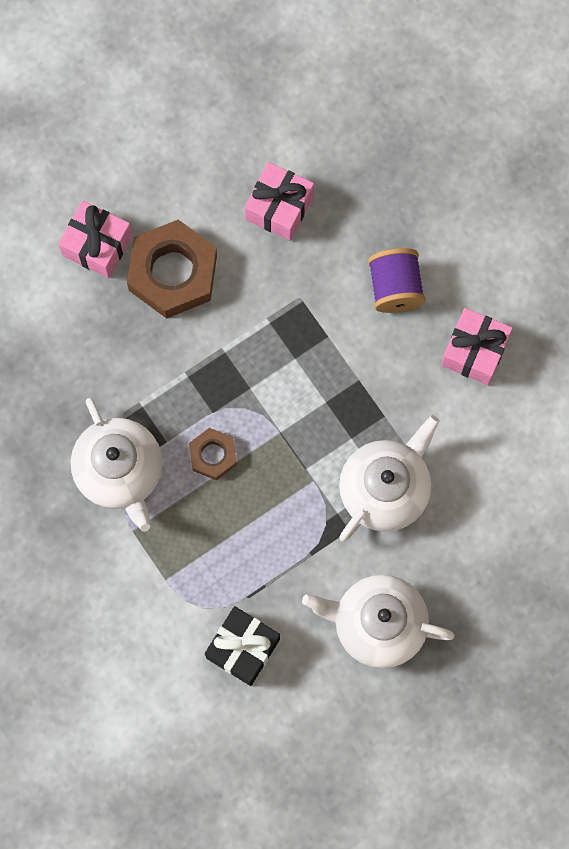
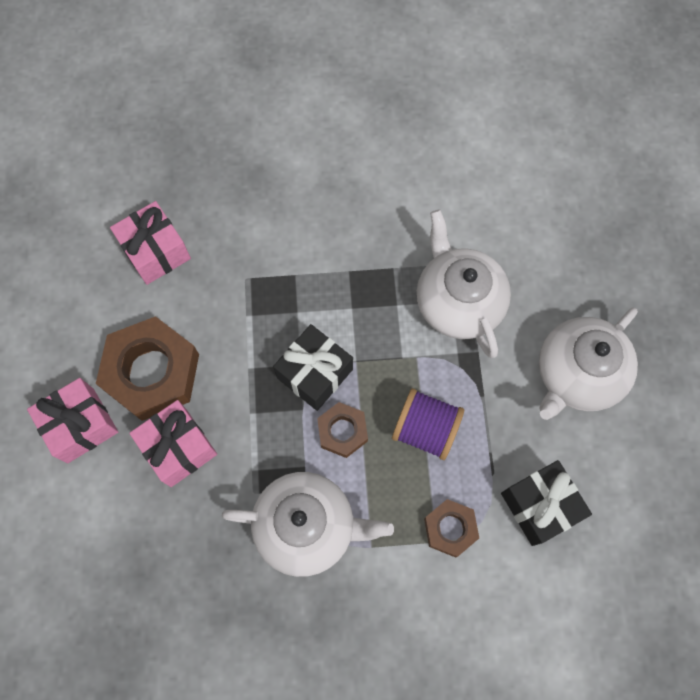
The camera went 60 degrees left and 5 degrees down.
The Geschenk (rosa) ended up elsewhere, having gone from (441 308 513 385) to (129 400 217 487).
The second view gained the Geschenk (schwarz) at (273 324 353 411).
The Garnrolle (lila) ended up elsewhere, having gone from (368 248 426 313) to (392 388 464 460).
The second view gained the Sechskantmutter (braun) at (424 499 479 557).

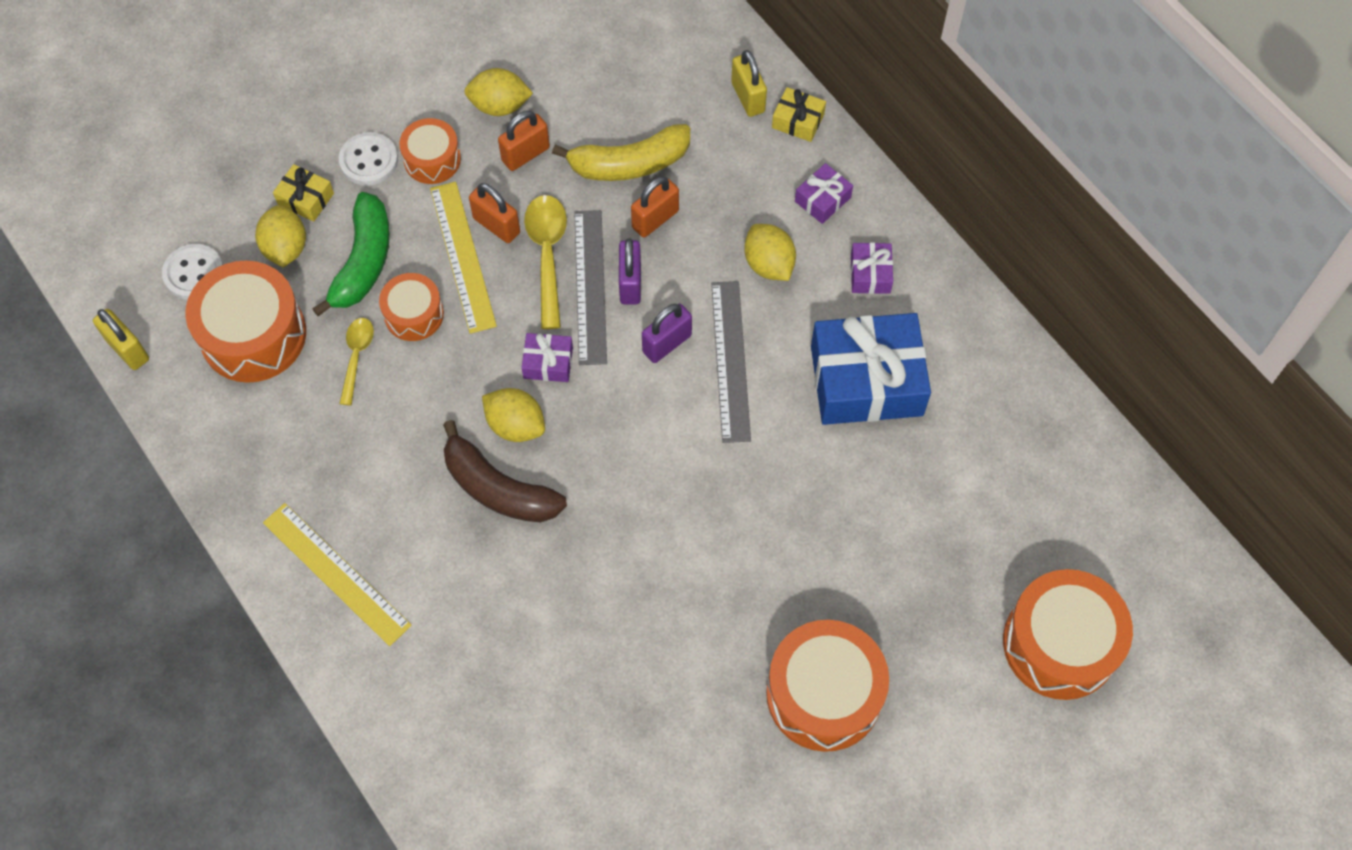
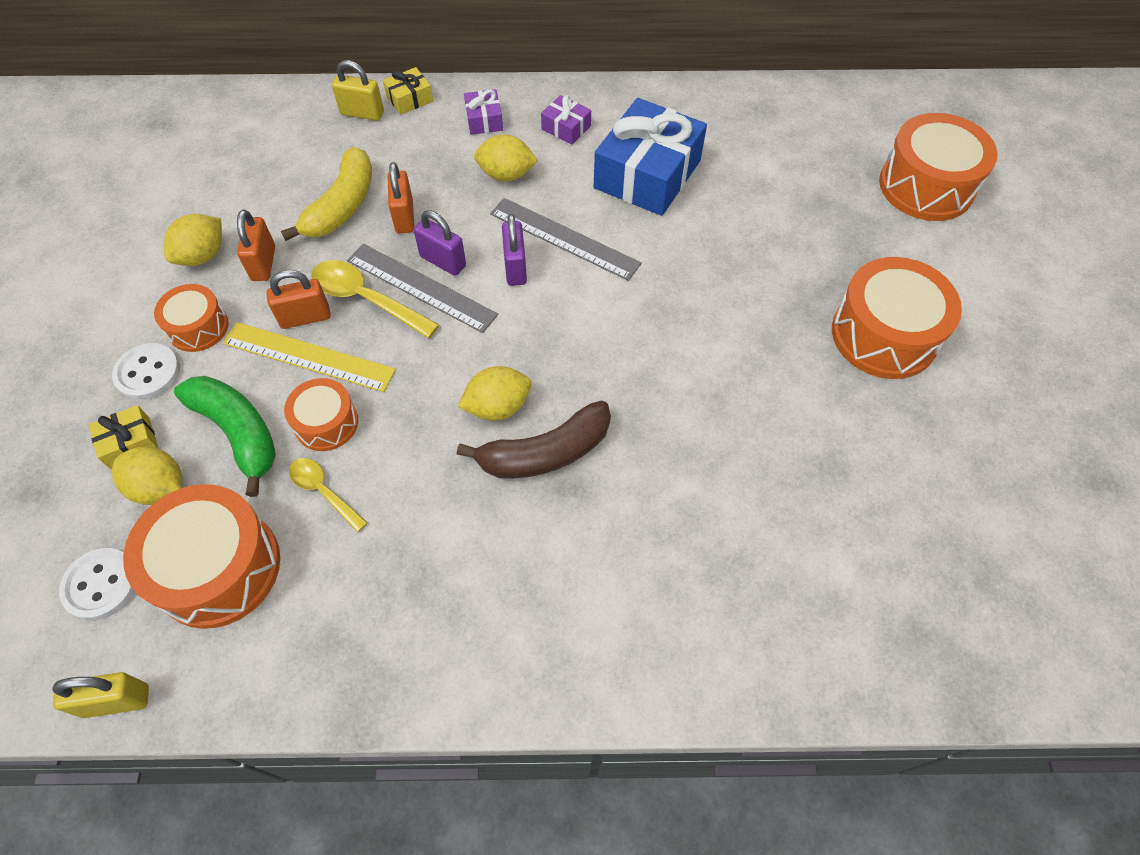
The camera went 55 degrees left and 5 degrees down.
The second view lost the Lineal (gelb) at (263 503 412 646).
The second view lost the Geschenk (lila) at (521 333 573 382).

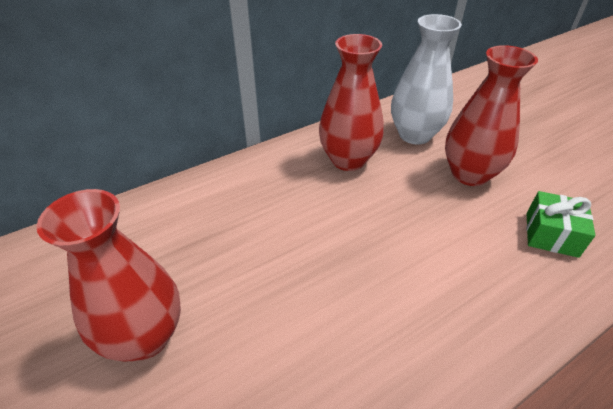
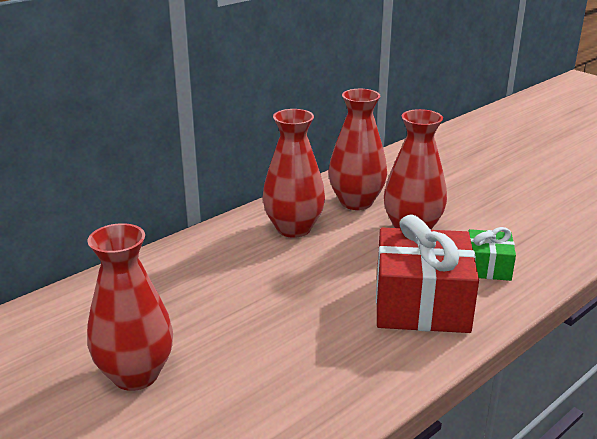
The camera went 10 degrees left and 15 degrees down.
What was the Vase (weiß) at (391 14 462 145) turned into the Vase (rot) at (329 89 387 210).
The second view gained the Geschenk (rot) at (376 215 479 333).

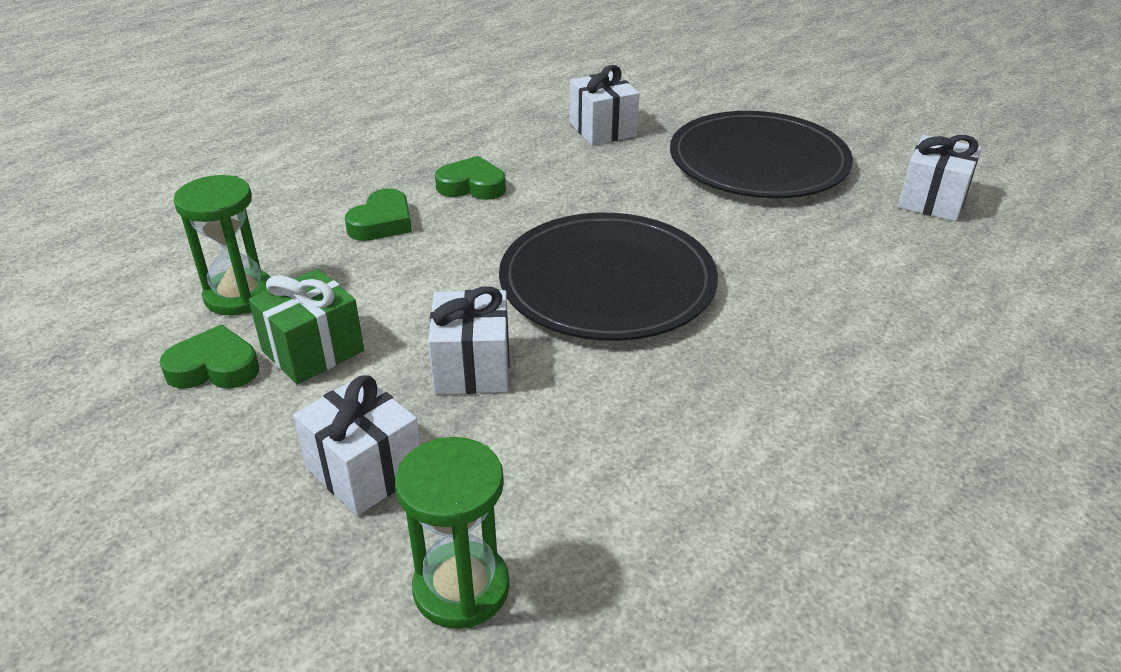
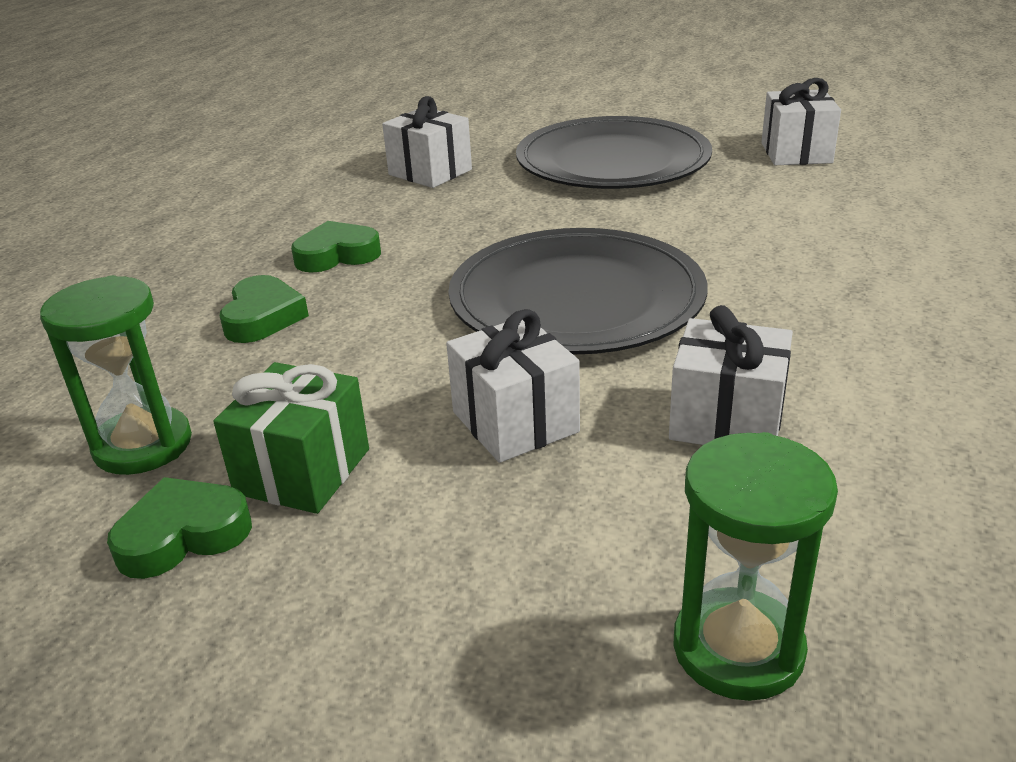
The camera went 25 degrees left and 5 degrees down.
The Geschenk (weiß) ended up elsewhere, having gone from (293 375 420 516) to (669 305 793 445).

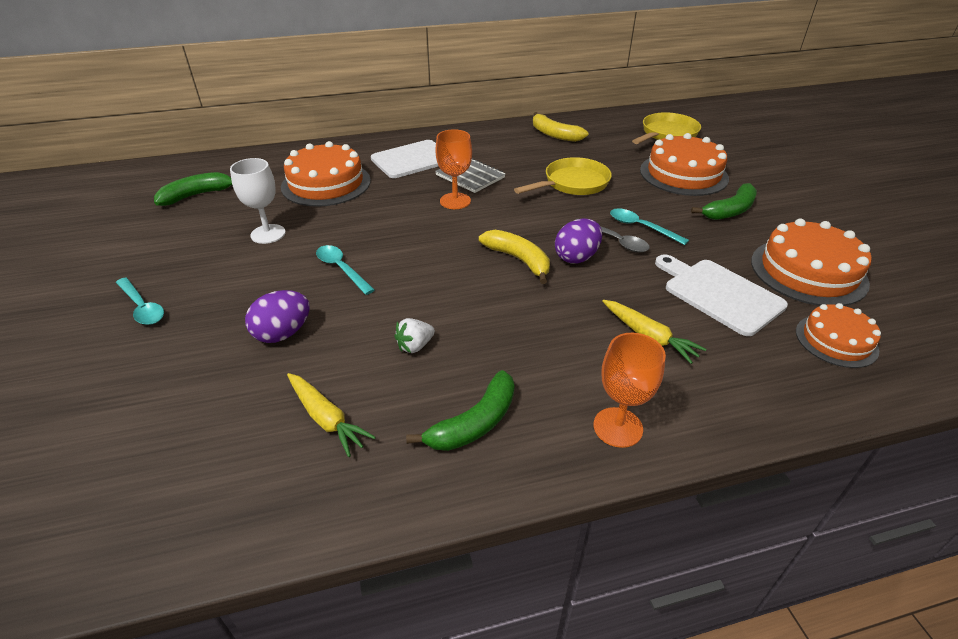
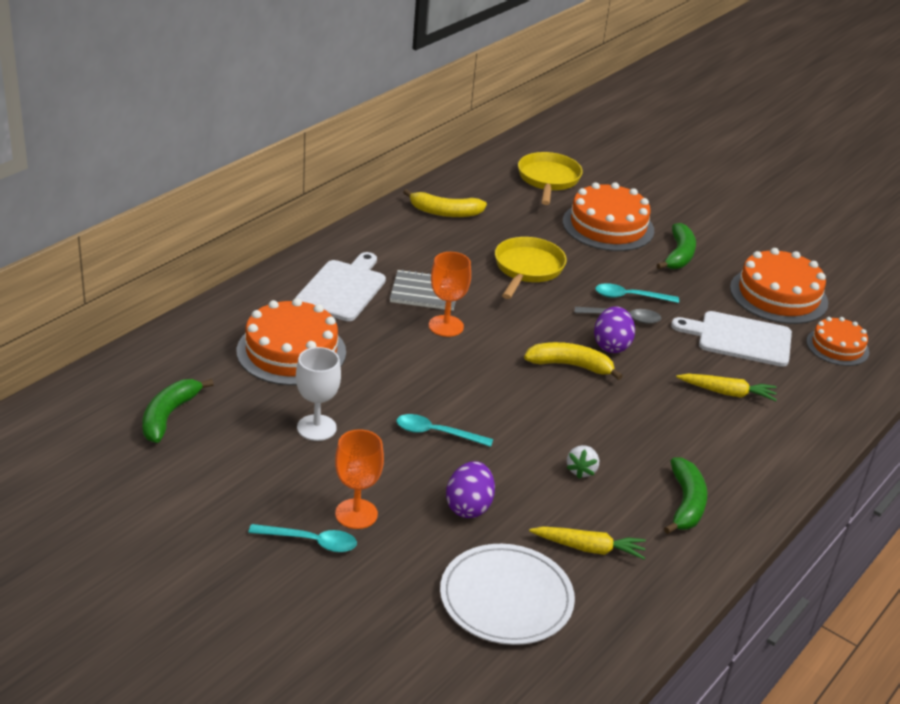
The camera went 40 degrees left and 5 degrees down.
The Kelch (orange) ended up elsewhere, having gone from (593 333 666 448) to (335 429 384 529).
The second view gained the Teller (weiß) at (440 544 575 645).

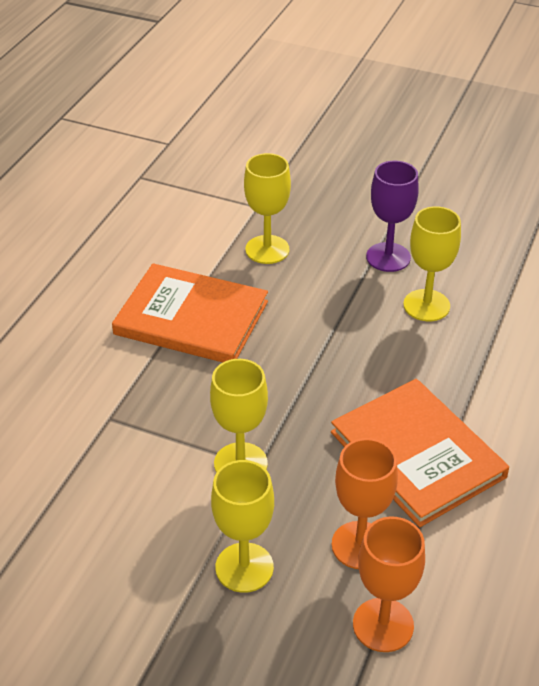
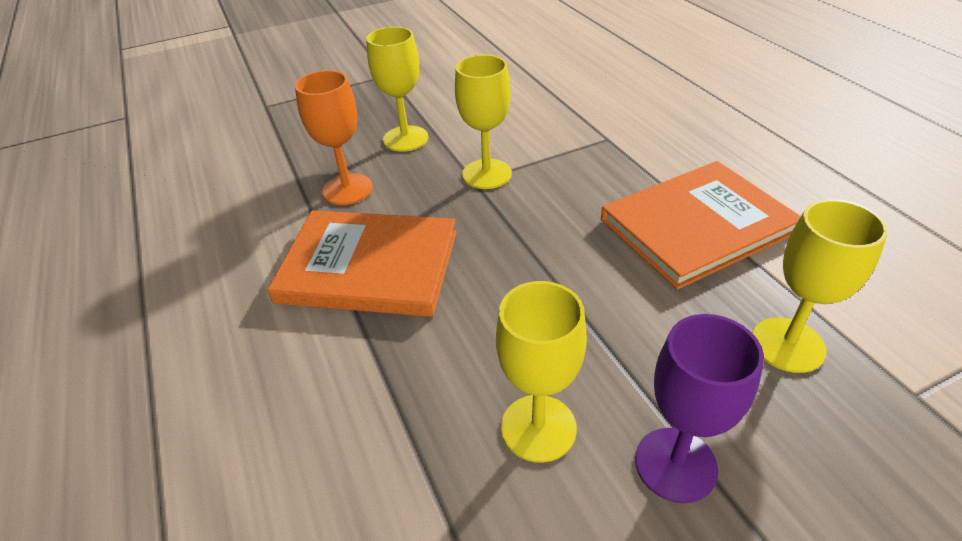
The camera went 135 degrees right and 0 degrees up.
The second view lost the Kelch (orange) at (353 516 425 652).

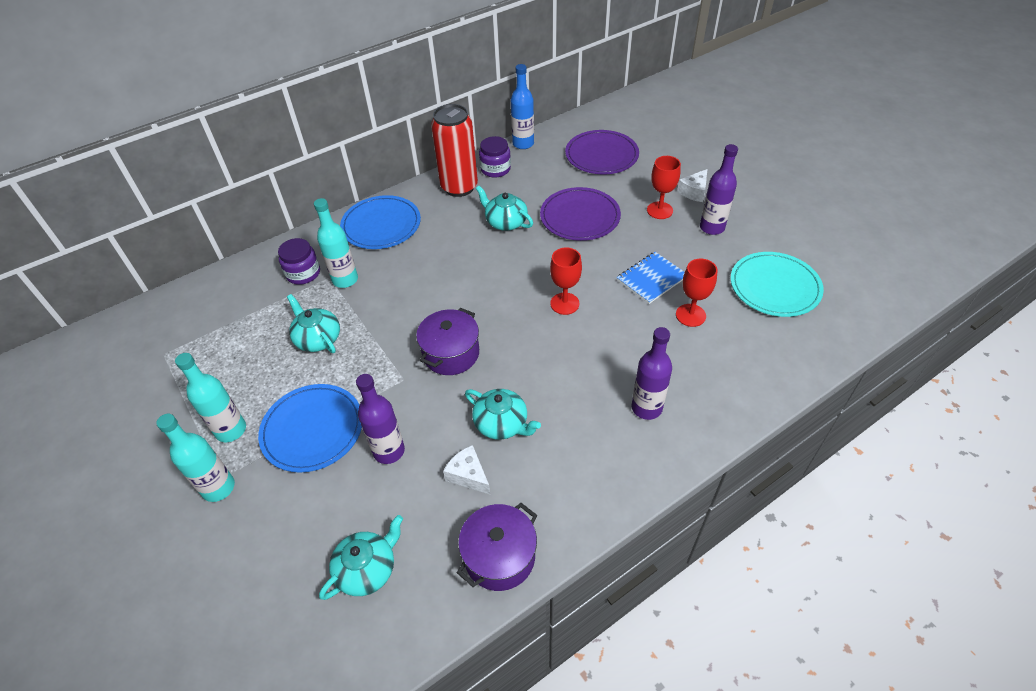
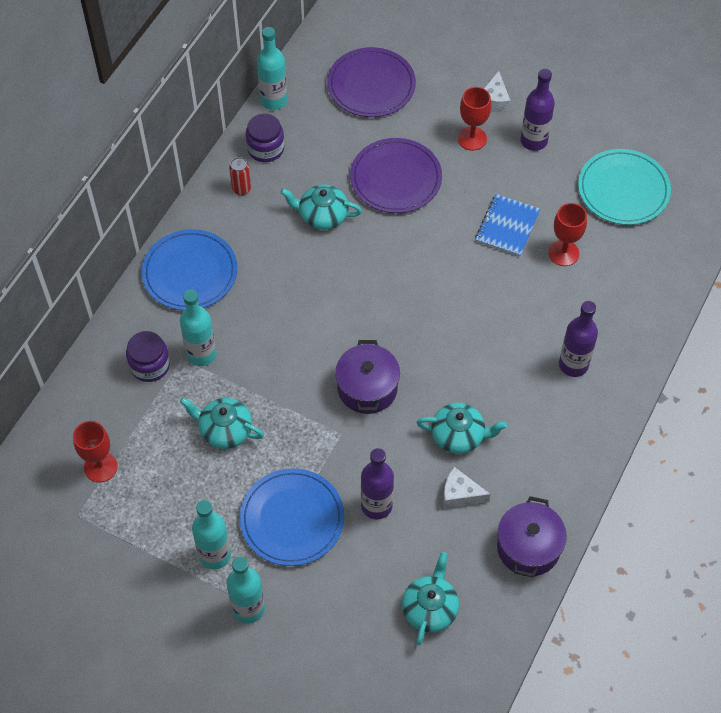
The camera went 30 degrees left and 10 degrees up.
The Kelch (rot) ended up elsewhere, having gone from (550 247 582 315) to (73 421 118 483).
The size of the Dose (rot) at (431 104 478 197) changed by a factor of 0.42.
What was the Flasche (blau) at (511 64 534 149) turned into the Flasche (türkis) at (257 27 287 110).

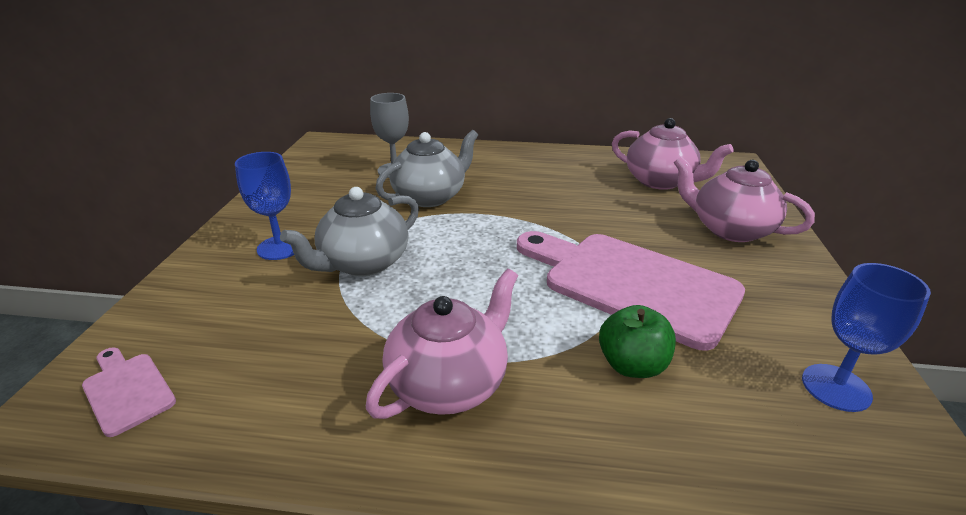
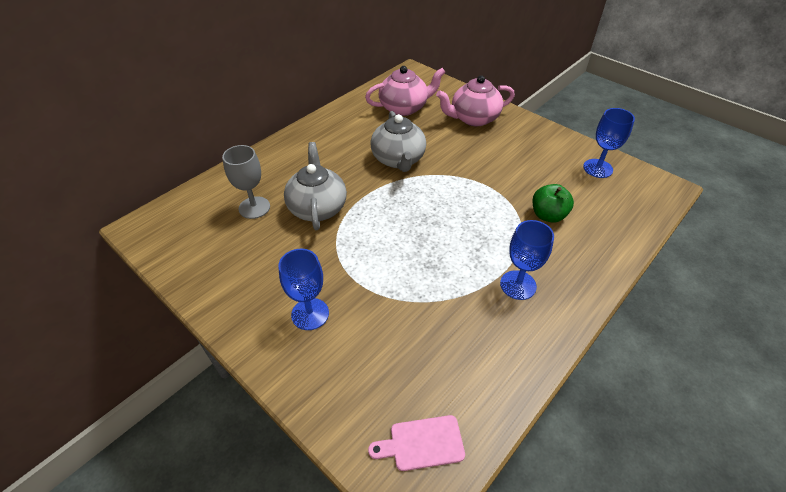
The camera went 55 degrees left and 15 degrees up.
The Teekanne (grau) ended up elsewhere, having gone from (280 187 419 276) to (370 111 426 172).
Where the Teekanne (rosa) stood at (366 269 518 419), the Kelch (blau) came to stand at (500 220 554 300).
The second view lost the Schneidebrett (rosa) at (517 231 745 351).

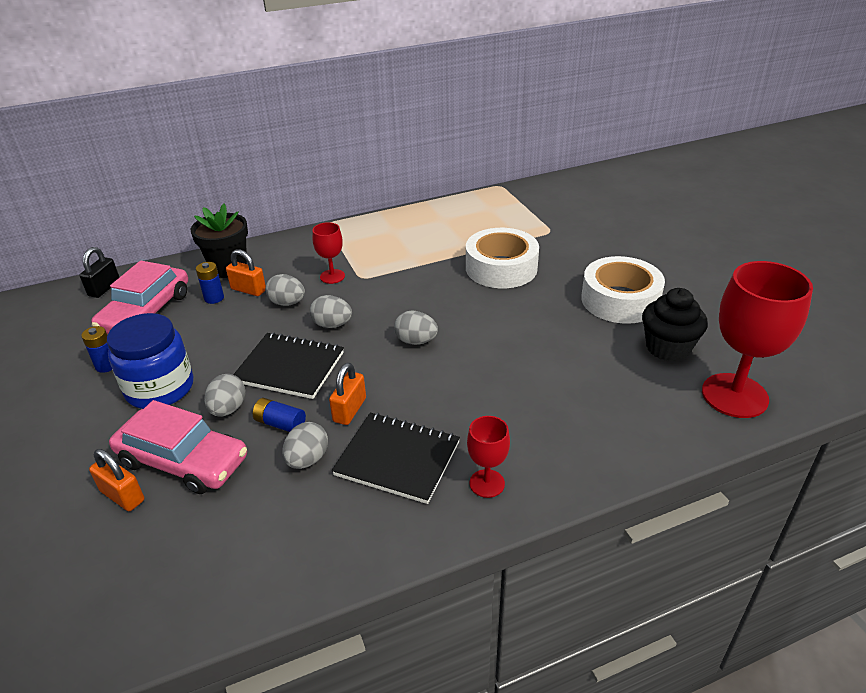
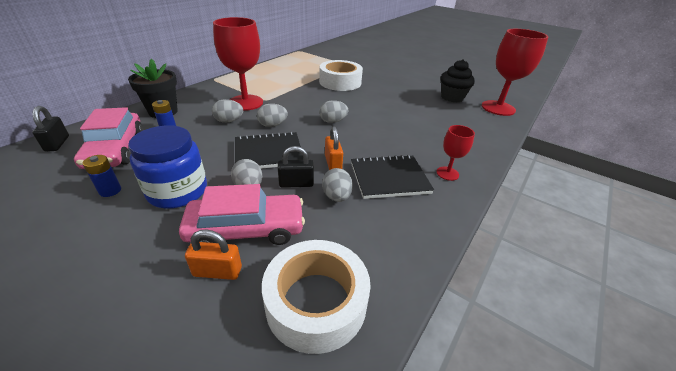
The camera went 35 degrees left and 0 degrees up.
The size of the Kelch (rot) at (312 222 345 284) changed by a factor of 2.01.
The Klebeband (weiß) ended up elsewhere, having gone from (581 256 665 324) to (262 240 371 354).
Where the Batterie (blau) stood at (253 398 306 432), the Vorhängeschloss (schwarz) came to stand at (278 146 314 188).
The second view lost the Vorhängeschloss (orange) at (226 249 266 296).

